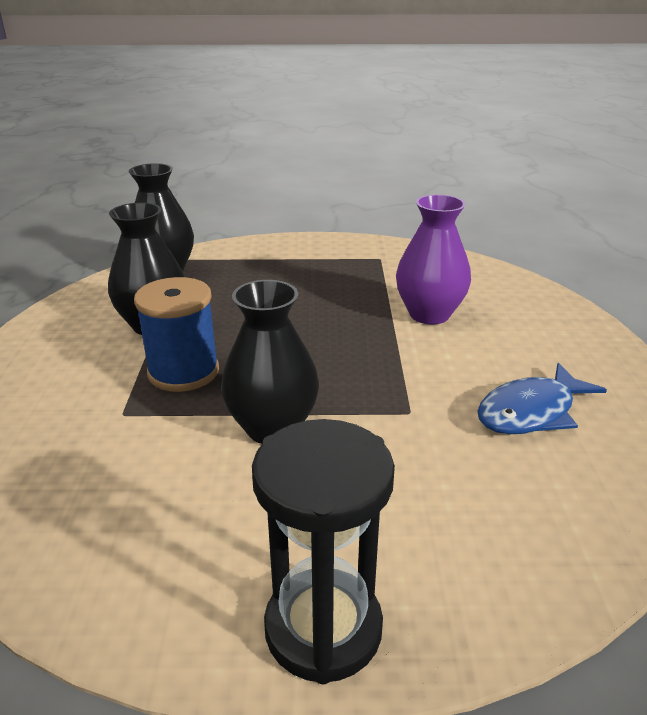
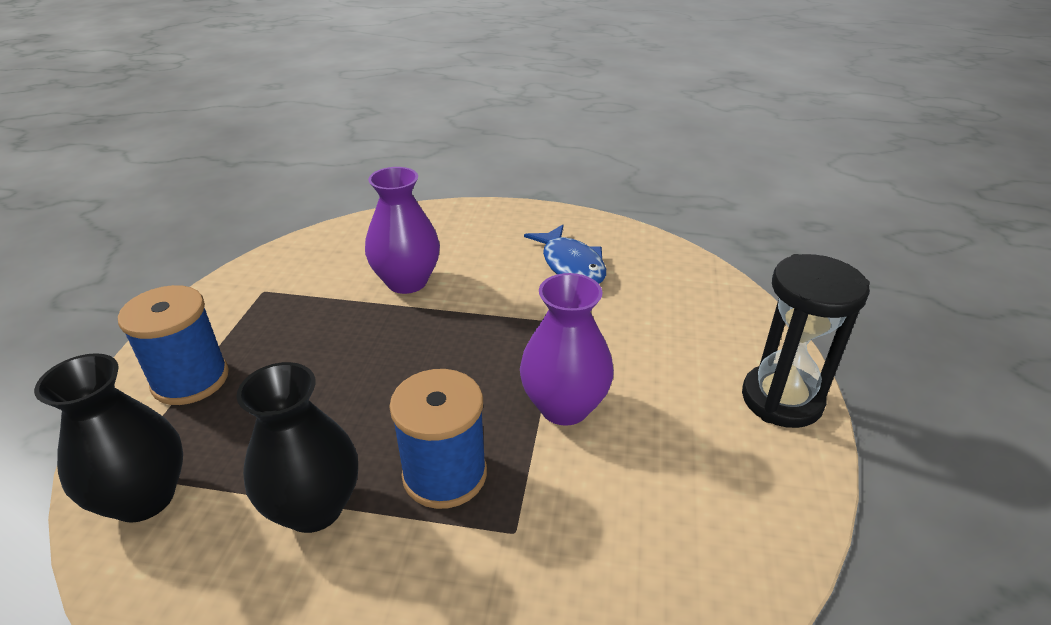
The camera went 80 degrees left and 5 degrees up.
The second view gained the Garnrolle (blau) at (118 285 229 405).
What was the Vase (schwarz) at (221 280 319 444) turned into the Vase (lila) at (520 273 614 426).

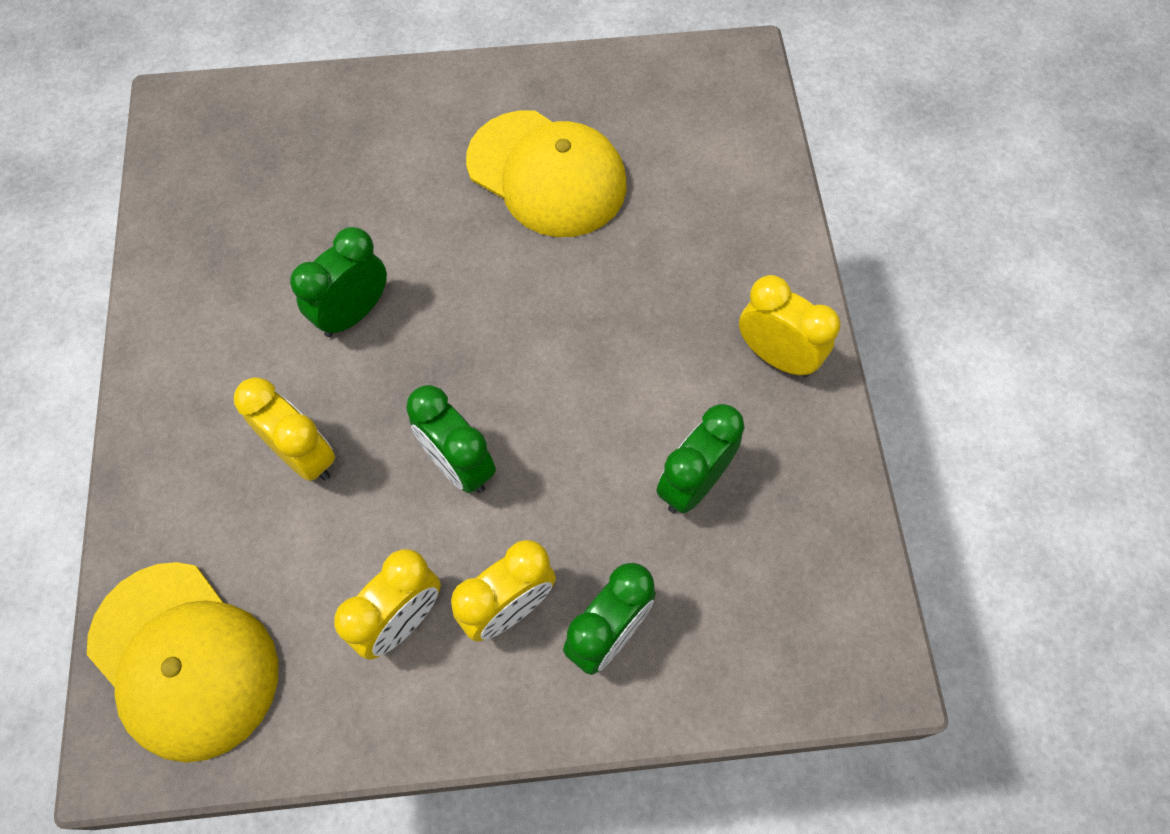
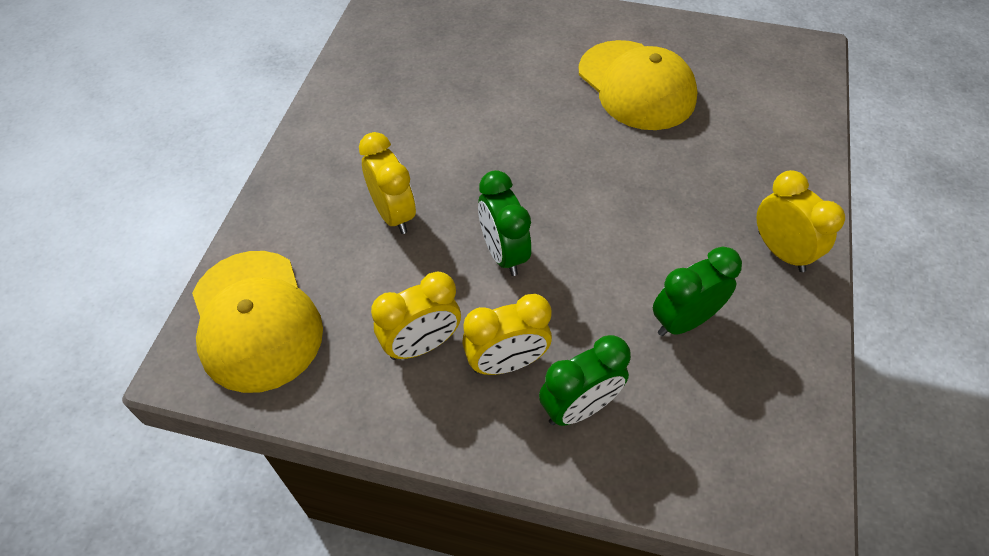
The camera went 20 degrees right and 10 degrees down.
The second view lost the Wecker (grün) at (290 227 387 337).

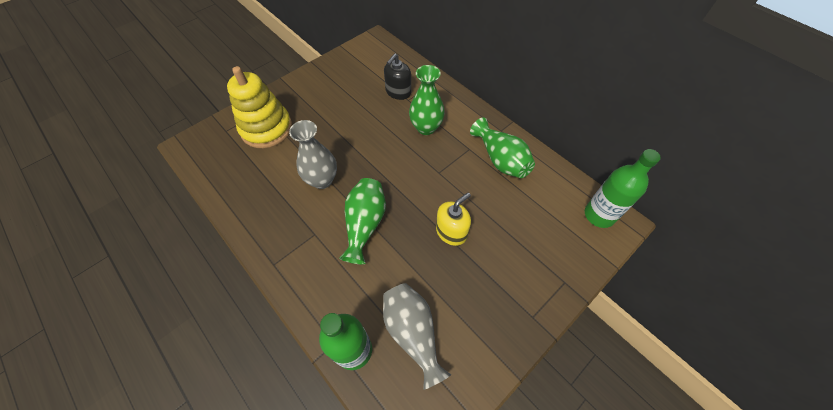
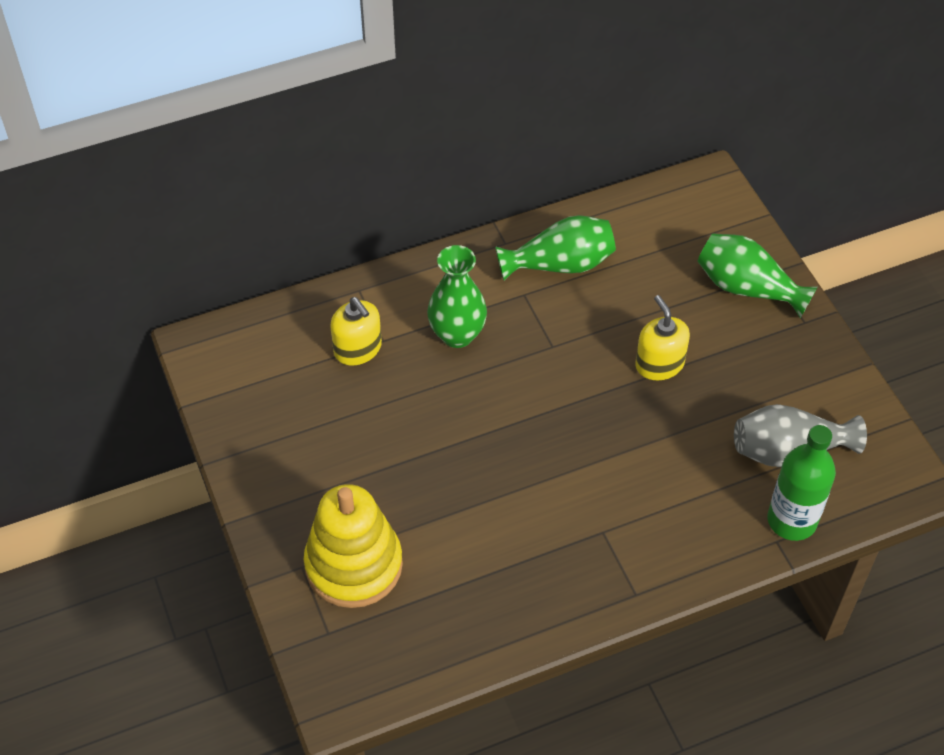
The camera went 70 degrees left and 5 degrees down.
What was the Seifenspender (schwarz) at (384 53 411 100) turned into the Seifenspender (gelb) at (330 297 382 366).
The Vase (grün) ended up elsewhere, having gone from (339 178 386 264) to (697 233 818 318).
The second view lost the Vase (grau) at (289 120 337 189).
The second view lost the Flasche (grün) at (585 149 661 228).

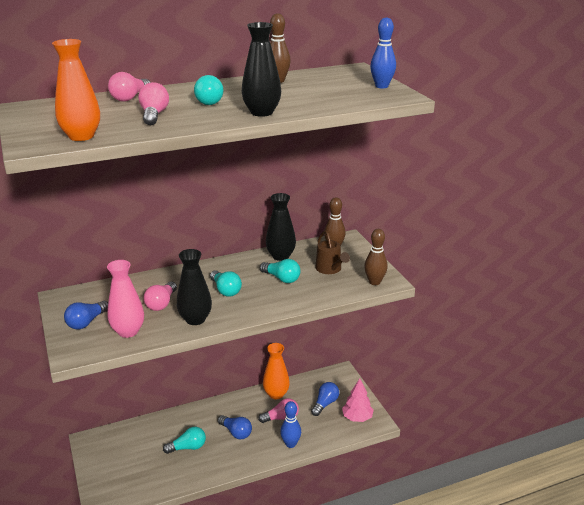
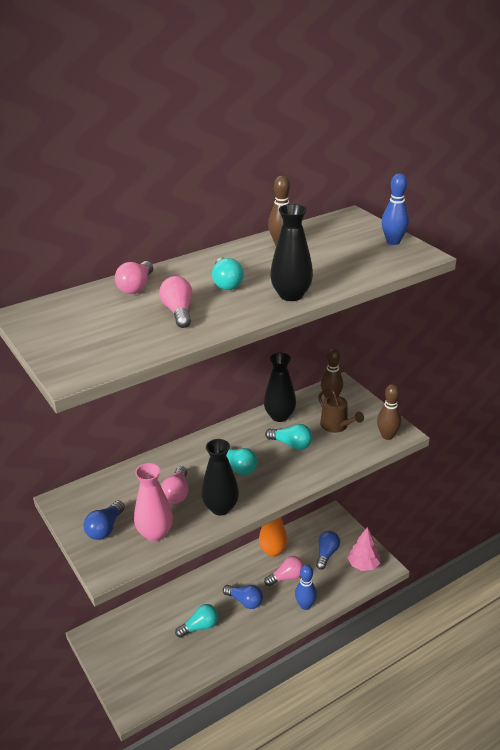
The camera went 10 degrees left and 5 degrees up.
The second view lost the Vase (orange) at (52 39 100 141).

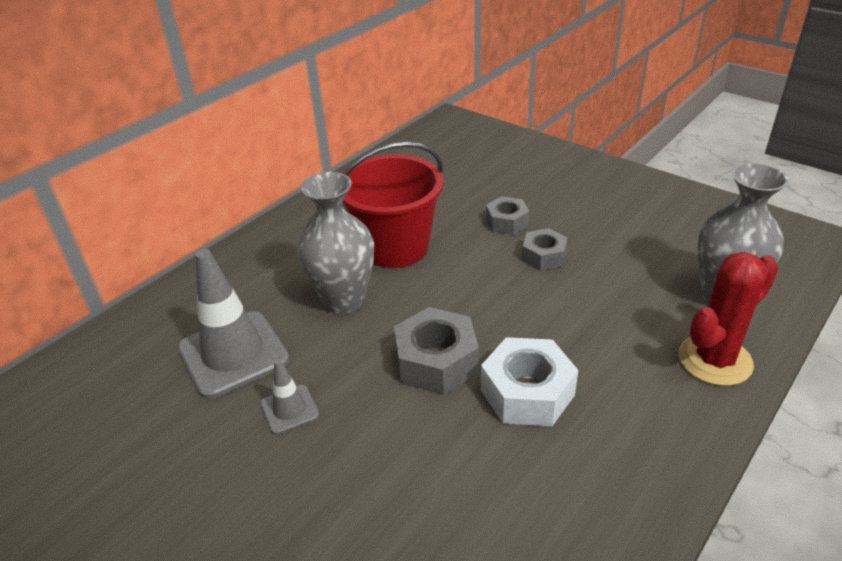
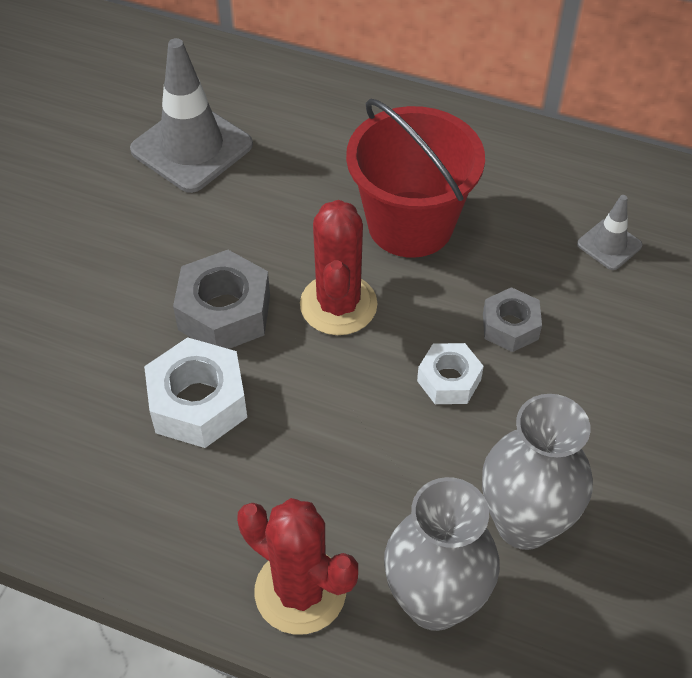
The camera went 70 degrees right and 15 degrees up.
The second view gained the Kaktus (rot) at (300 200 377 335).
What was the Sechskantmutter (grau) at (522 228 567 271) turned into the Sechskantmutter (weiß) at (417 343 484 404).
The Vase (grau) ended up elsewhere, having gone from (297 172 374 314) to (482 394 593 550).
The Leitkegel (grau) ended up elsewhere, having gone from (261 359 319 434) to (577 195 642 270).

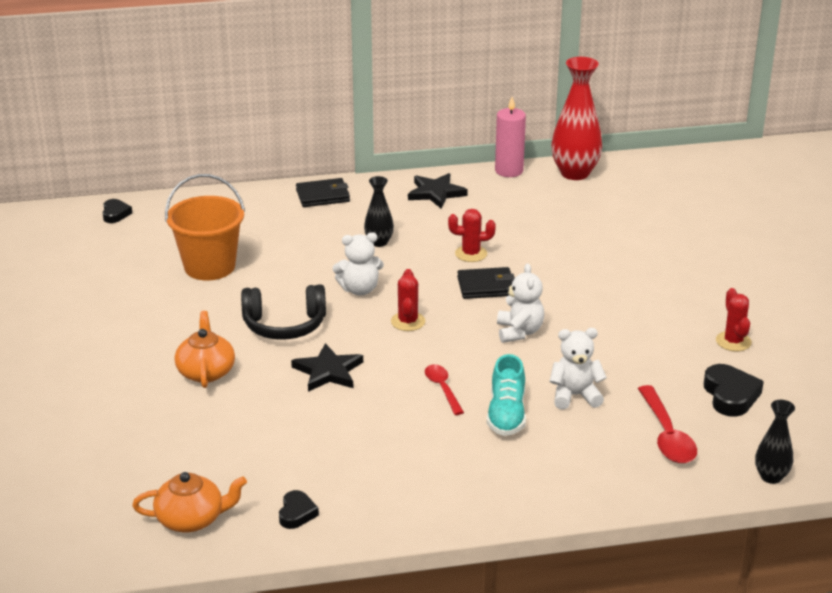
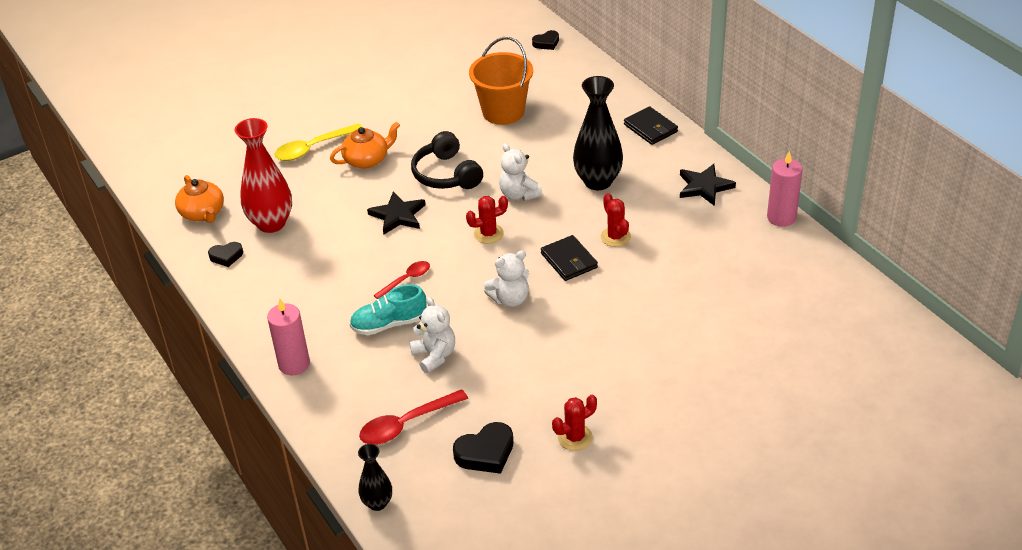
The camera went 70 degrees right and 10 degrees up.
The Vase (rot) ended up elsewhere, having gone from (552 57 602 180) to (235 118 292 233).
The second view gained the Kerze (rosa) at (267 299 310 375).
The second view gained the Löffel (gelb) at (274 123 362 161).
The size of the Vase (schwarz) at (364 176 394 247) changed by a factor of 1.84.

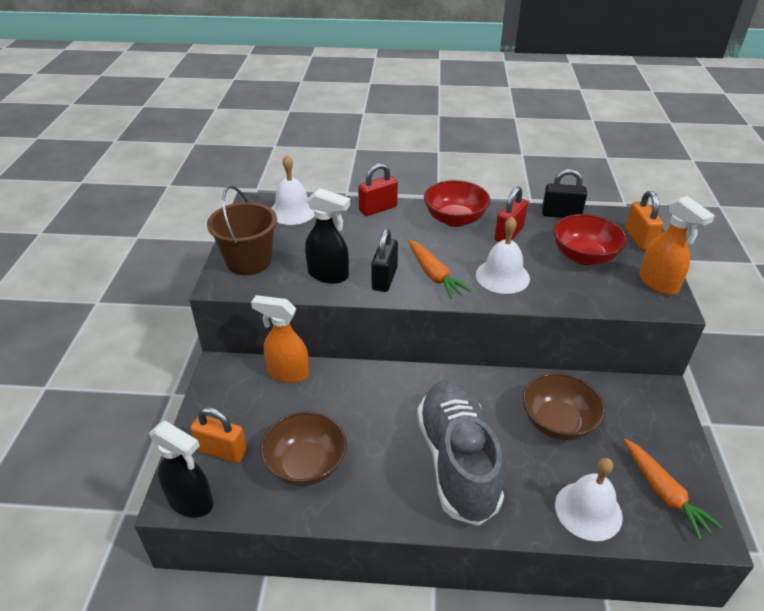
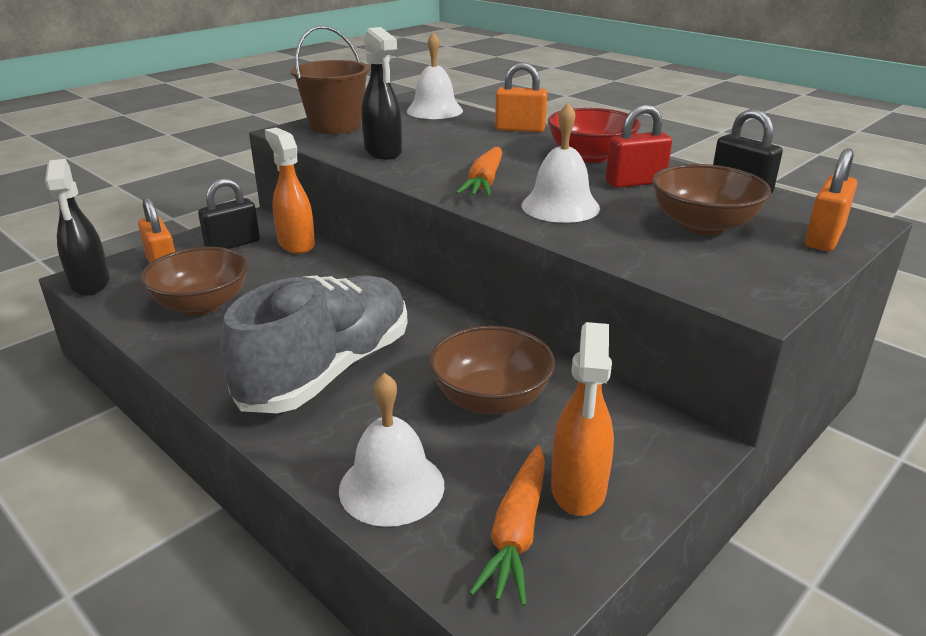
The camera went 40 degrees right and 10 degrees down.
The Vorhängeschloss (schwarz) ended up elsewhere, having gone from (371 229 398 292) to (198 178 260 249).
What was the Vorhängeschloss (rot) at (358 163 398 216) turned into the Vorhängeschloss (orange) at (495 62 547 132).
The Sprühflasche (orange) ended up elsewhere, having gone from (640 196 715 295) to (551 322 614 516).
What was the Schüssel (rot) at (553 214 627 265) turned into the Schüssel (braun) at (652 164 771 235).

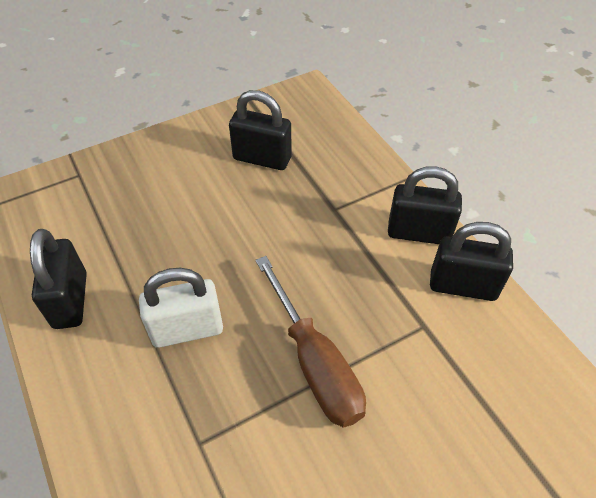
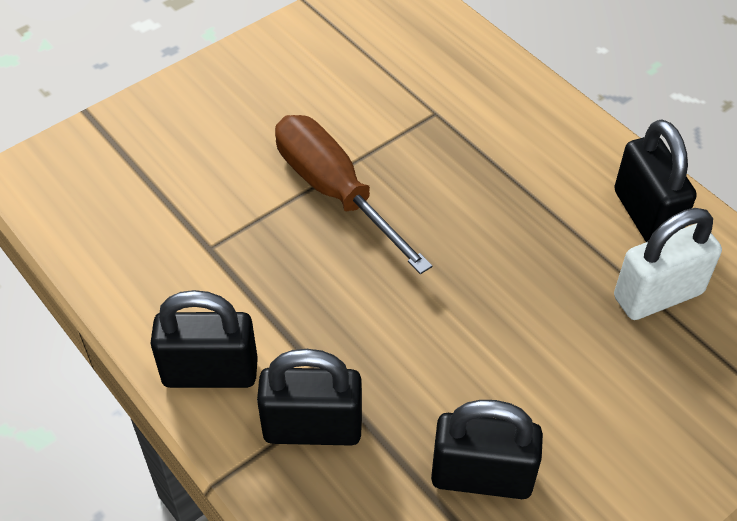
The camera went 170 degrees right and 0 degrees up.
The Vorhängeschloss (schwarz) ended up elsewhere, having gone from (430 222 513 301) to (257 349 362 446).
The Vorhängeschloss (weiß) ended up elsewhere, having gone from (139 268 223 348) to (614 208 722 320).

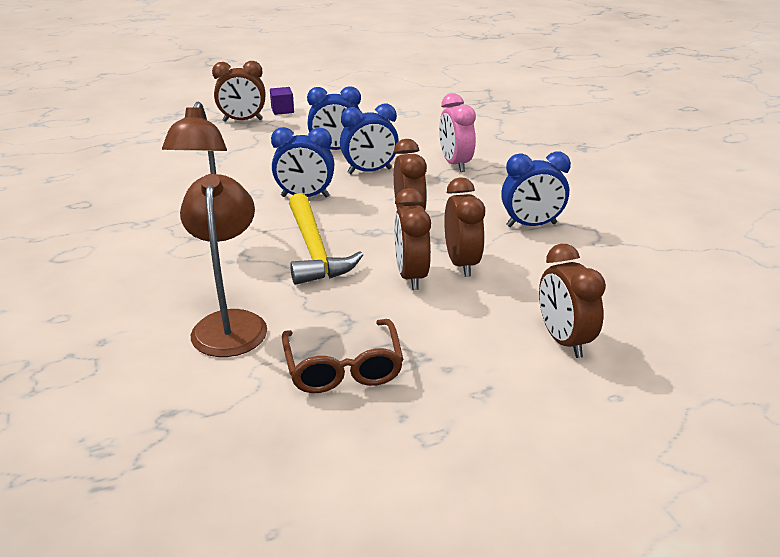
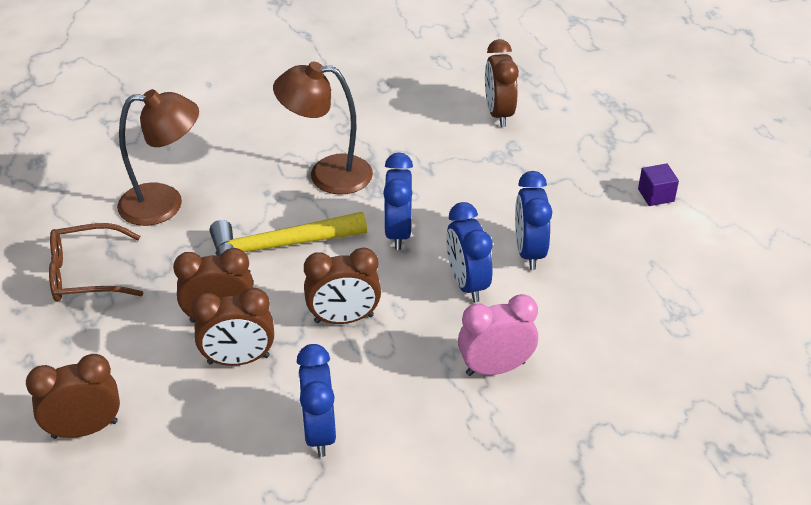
The camera went 90 degrees right and 10 degrees up.
The Wecker (braun) ended up elsewhere, having gone from (212 61 265 122) to (485 39 519 127).

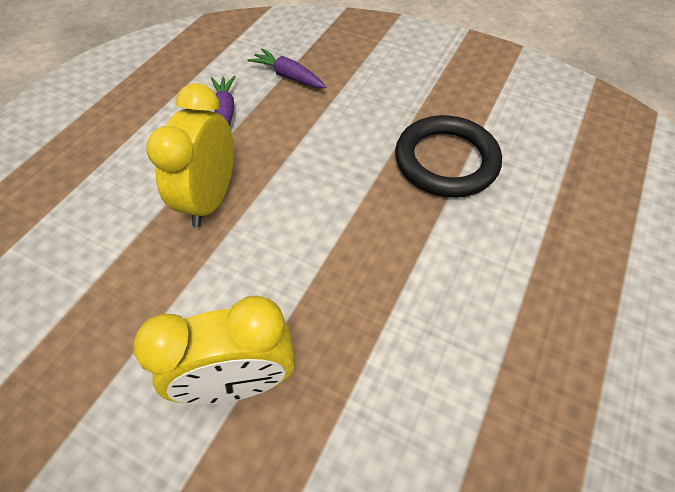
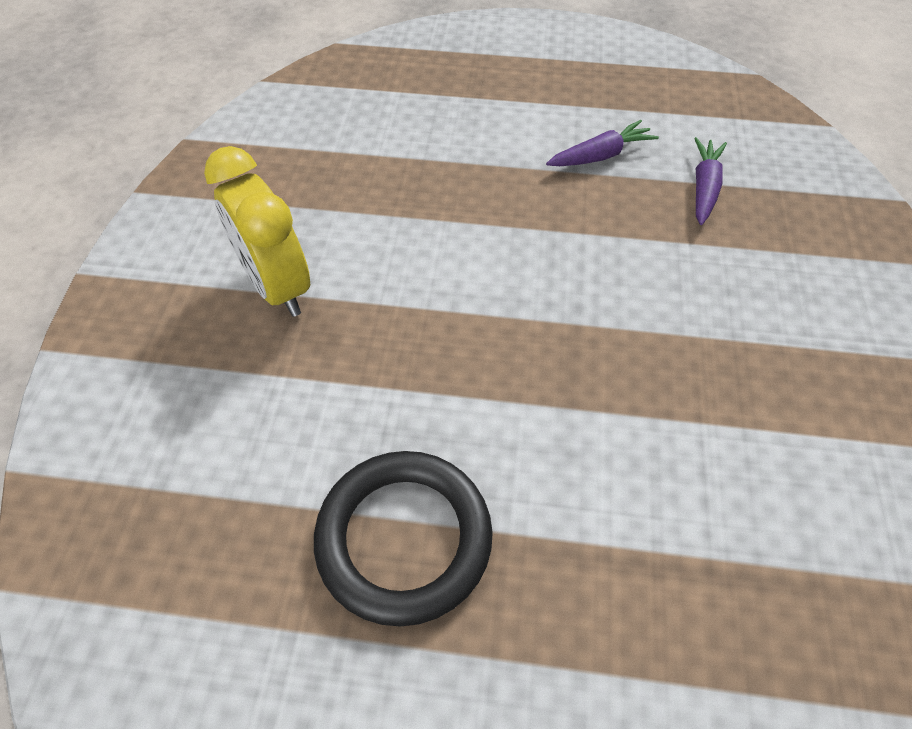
The camera went 70 degrees right and 0 degrees up.
The Ring (schwarz) ended up elsewhere, having gone from (395 115 502 197) to (314 451 493 627).
The second view lost the Wecker (gelb) at (146 83 234 227).

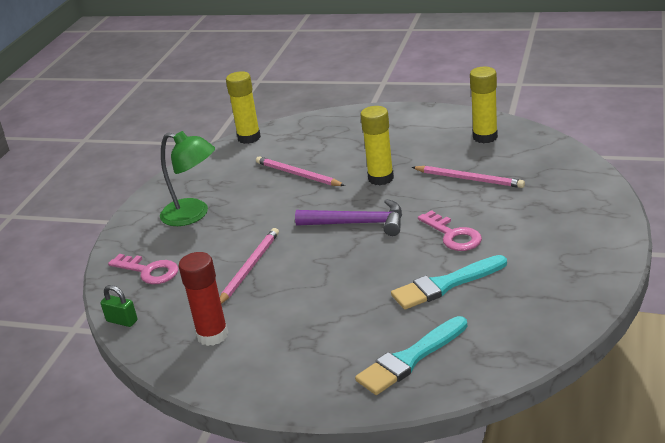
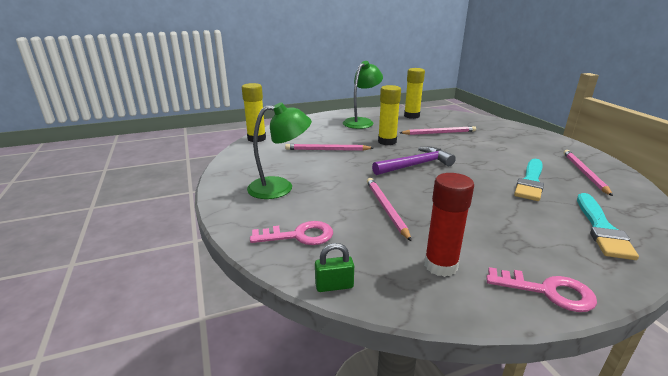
The camera went 40 degrees left and 5 degrees down.
The second view gained the Lampe (grün) at (343 61 383 129).
The Schlüssel (rosa) ended up elsewhere, having gone from (418 210 482 251) to (486 267 597 312).
The second view gained the Bleistift (rosa) at (564 150 613 196).

